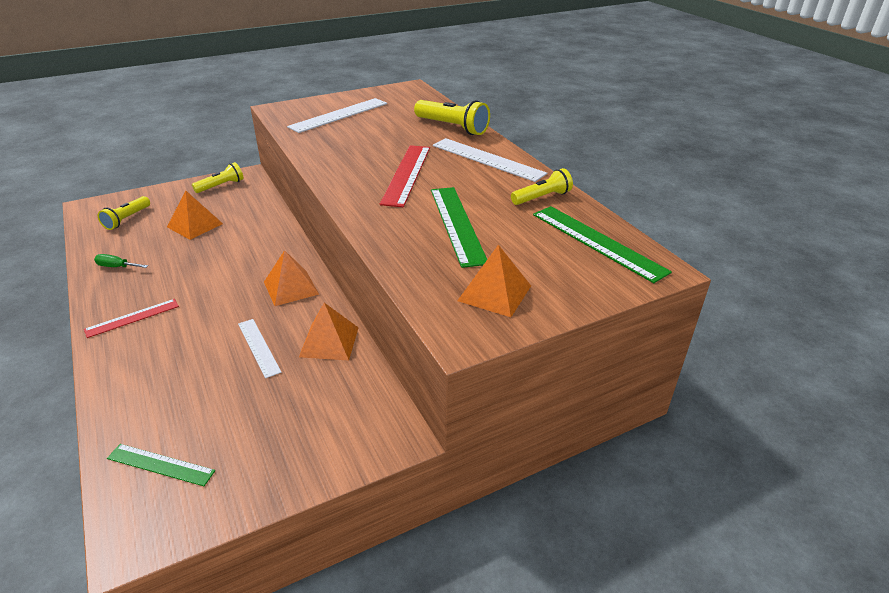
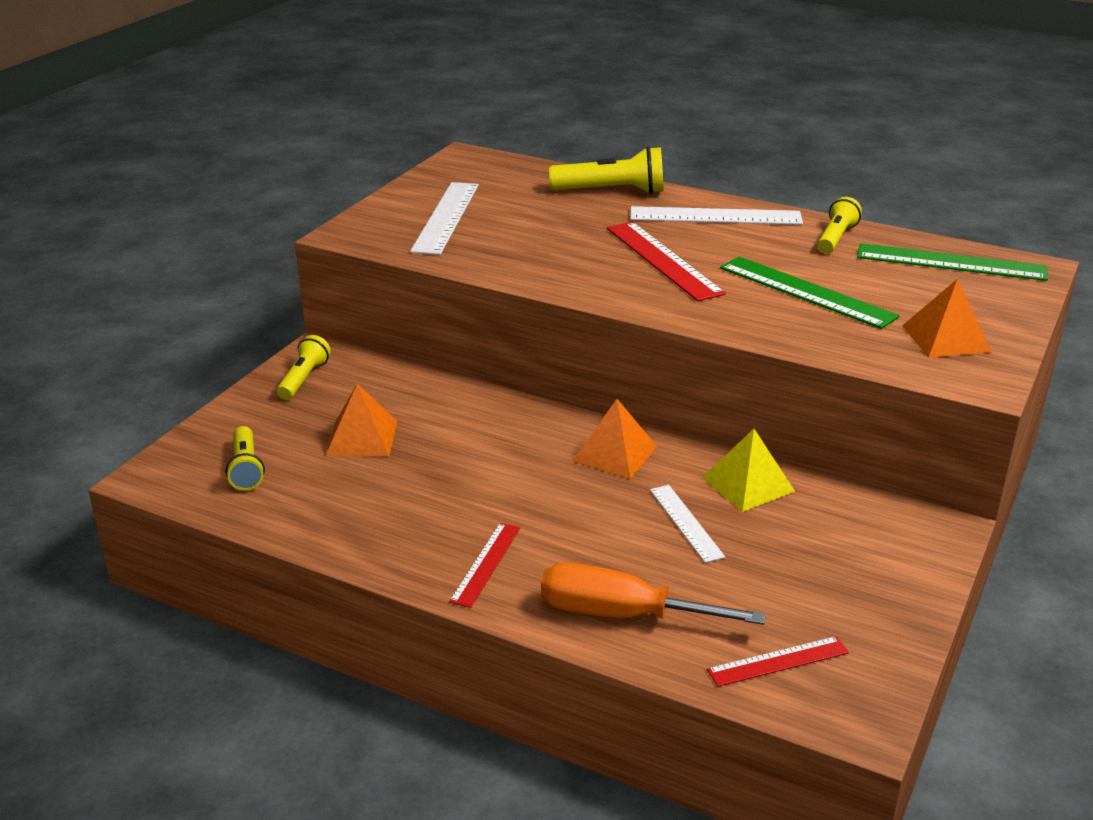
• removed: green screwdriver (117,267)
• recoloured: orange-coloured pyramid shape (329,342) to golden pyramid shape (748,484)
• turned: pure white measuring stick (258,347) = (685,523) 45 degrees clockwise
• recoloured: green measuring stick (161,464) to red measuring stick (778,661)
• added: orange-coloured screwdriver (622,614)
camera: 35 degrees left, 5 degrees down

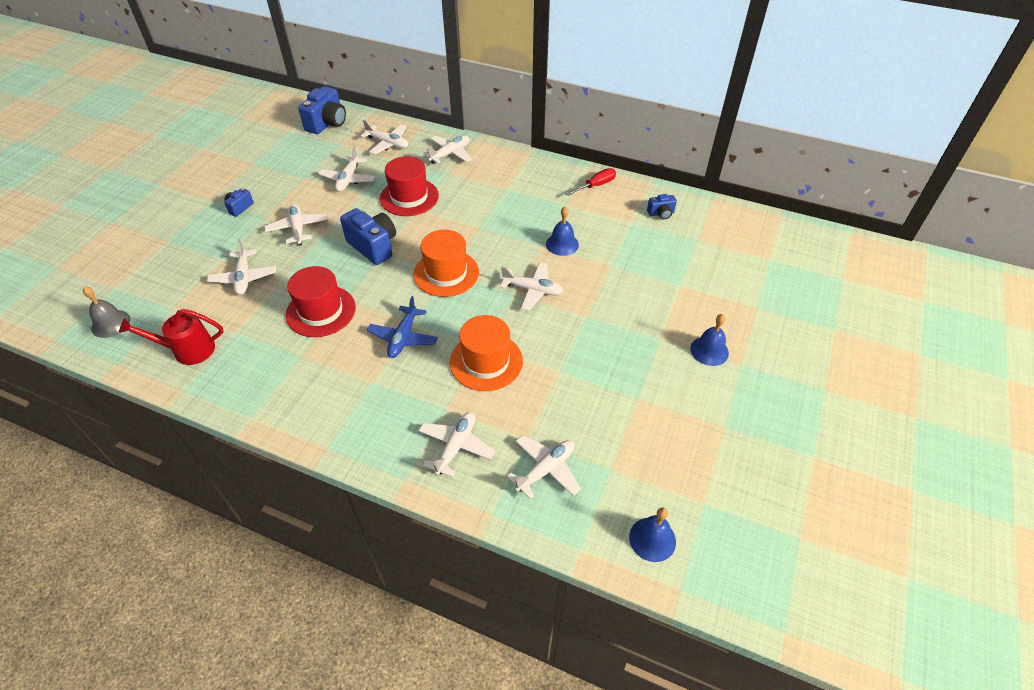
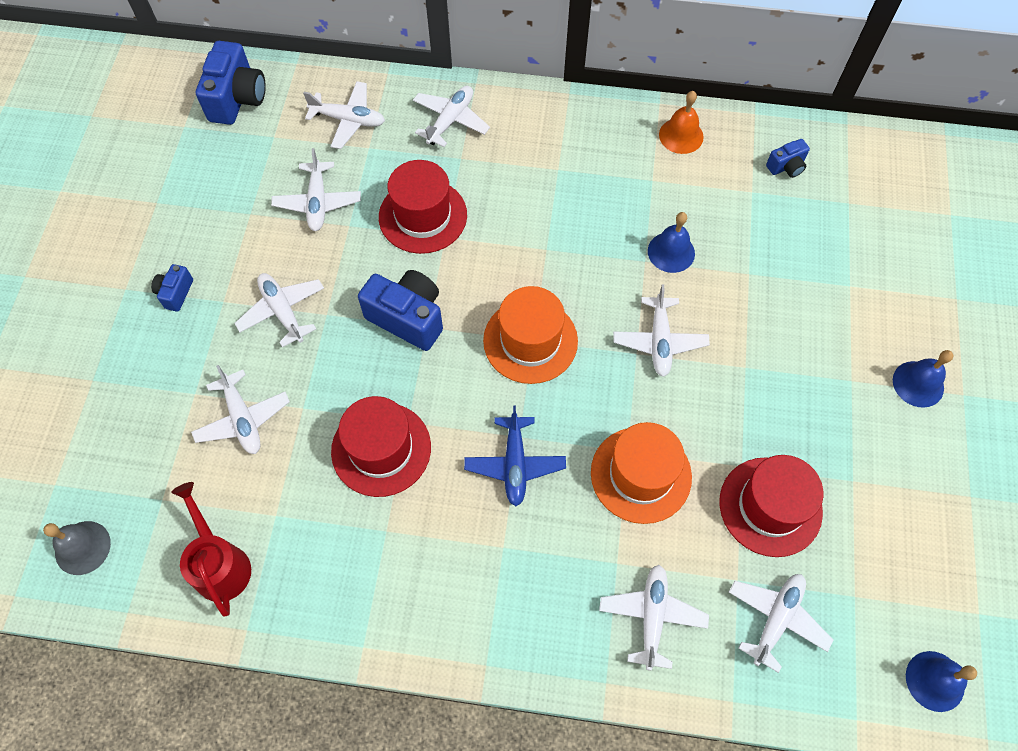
• replaced: red screwdriver (595,185) to orange-coloured bell (681,135)
• turned: pure white toy plane (533,290) = (659,341) 90 degrees clockwise
• turned: red watering pot (187,350) = (219,563) 90 degrees clockwise
• added: red hat (770,506)
camera: 15 degrees left, 15 degrees up

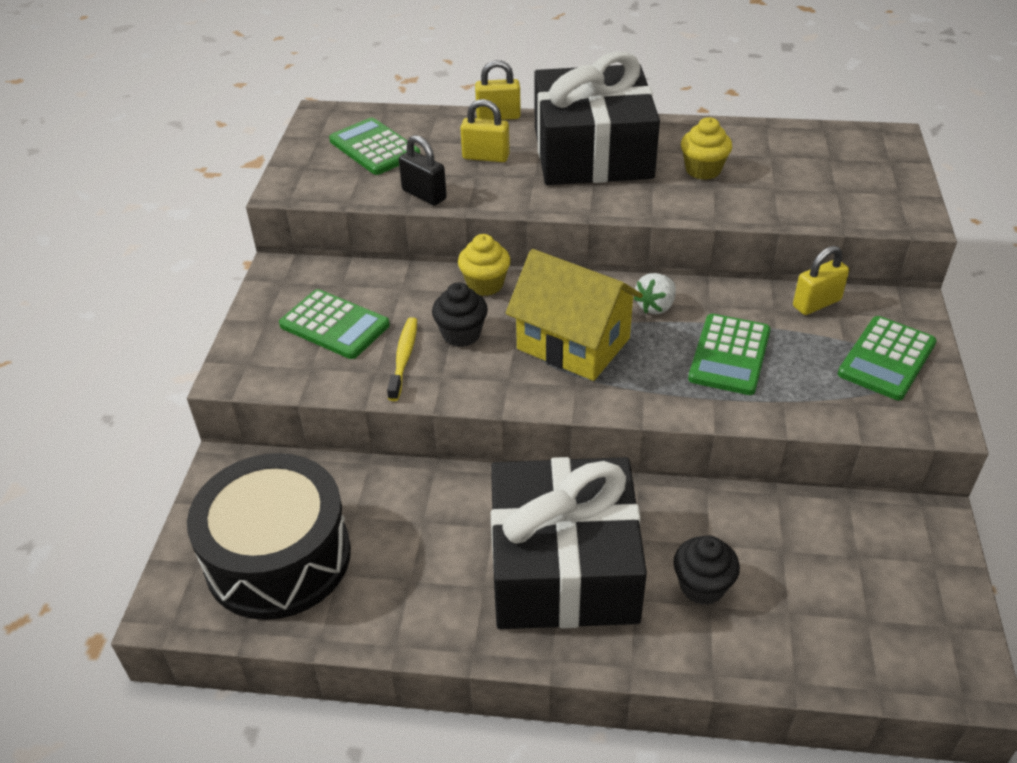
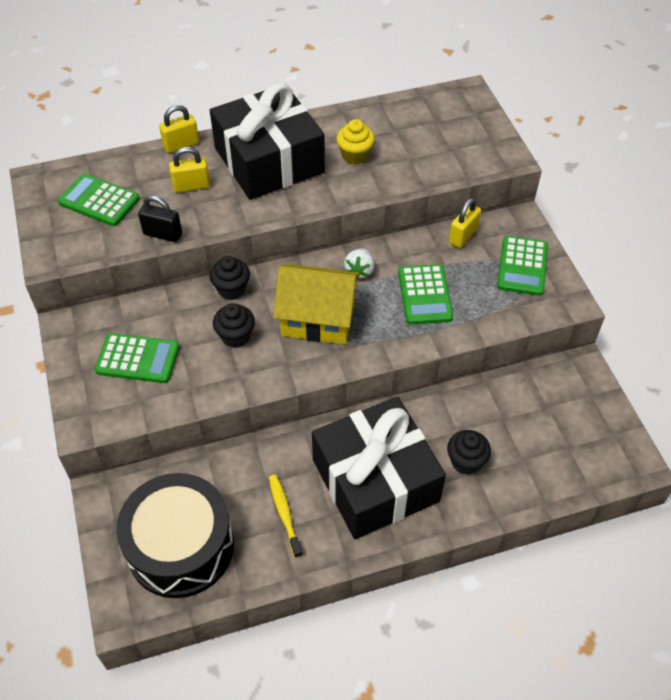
• recoloured: golden cupcake (485,284) to jet-black cupcake (231,289)
• moved: golden toothbrush (404,358) to (284,514)
camera: 25 degrees left, 10 degrees up

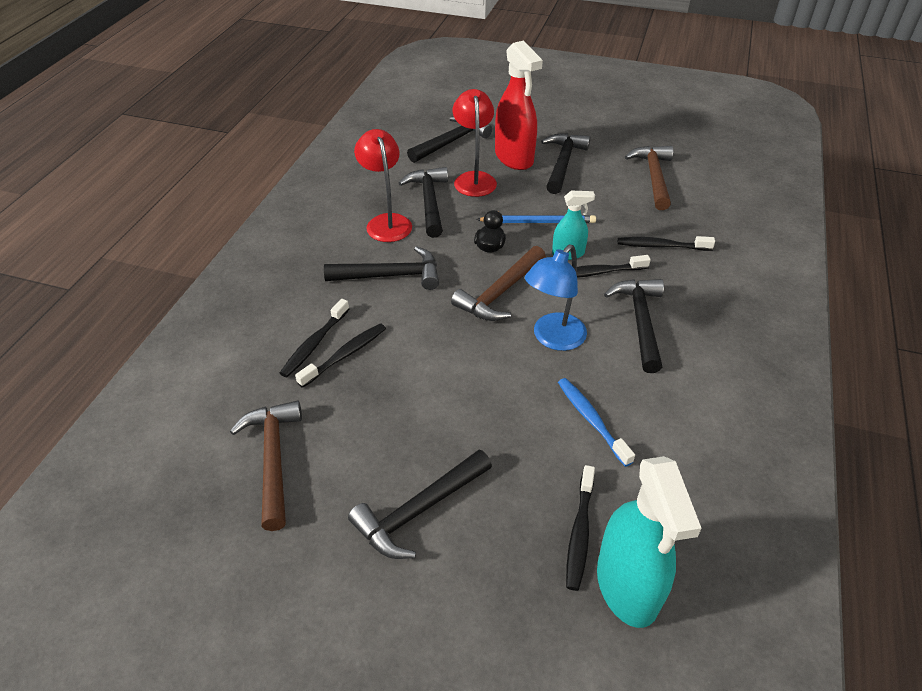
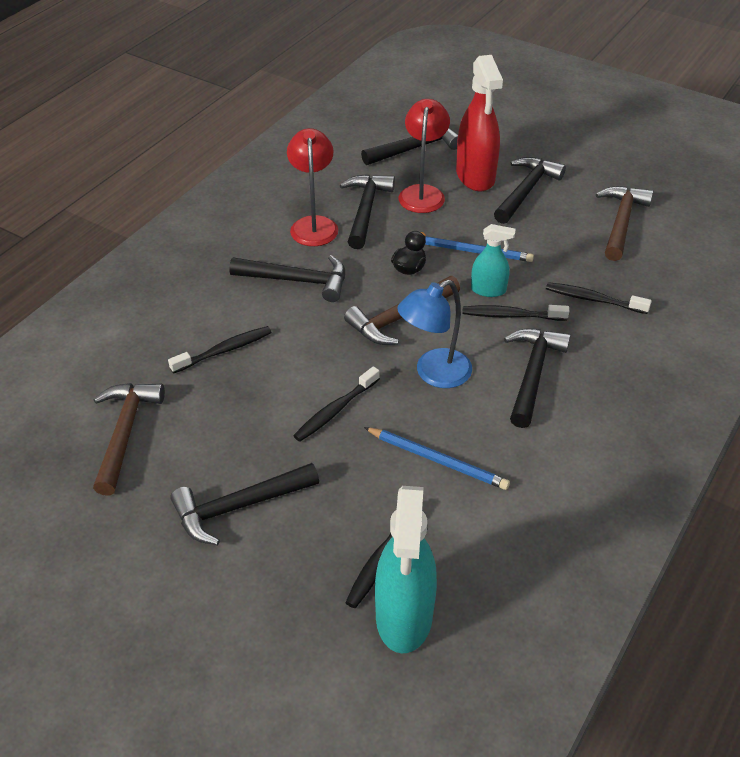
• moved: jet-black toothbrush (314,344) to (335,410)
• replaced: blue toothbrush (591,420) to blue pencil (438,460)
camera: 15 degrees right, 0 degrees up

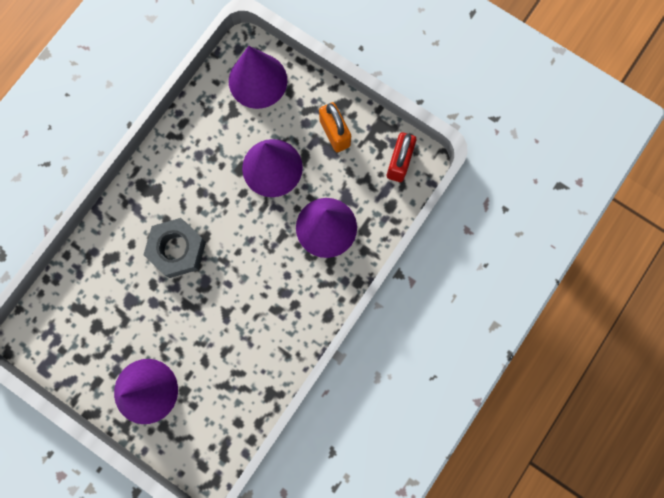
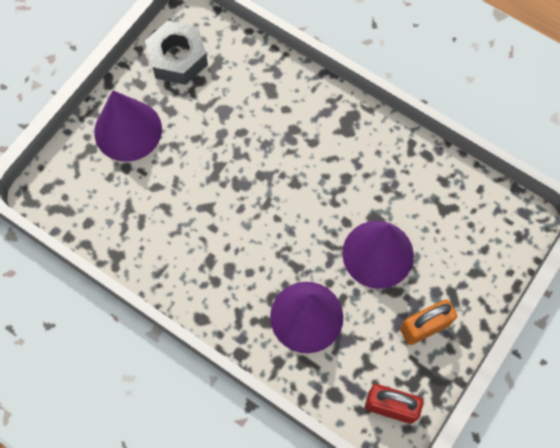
• removed: violet solid cone (258,80)
• moved: ash-grey hexagon nut (177,249) to (178,58)
camera: 90 degrees right, 10 degrees down

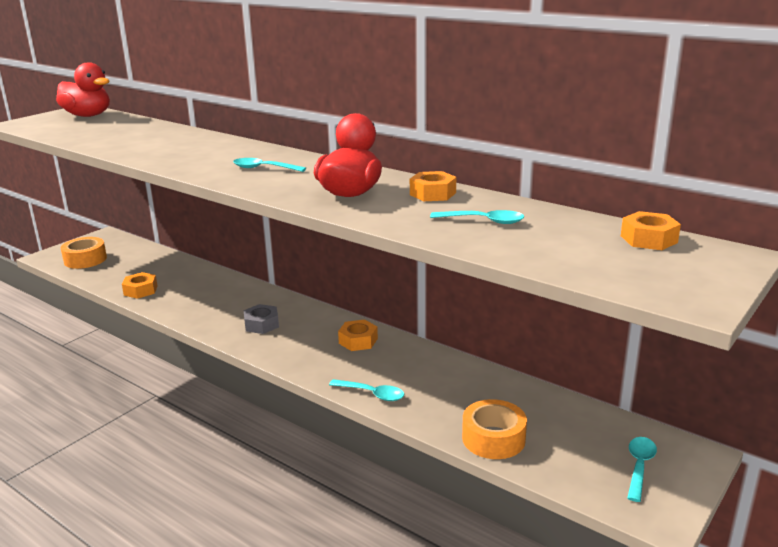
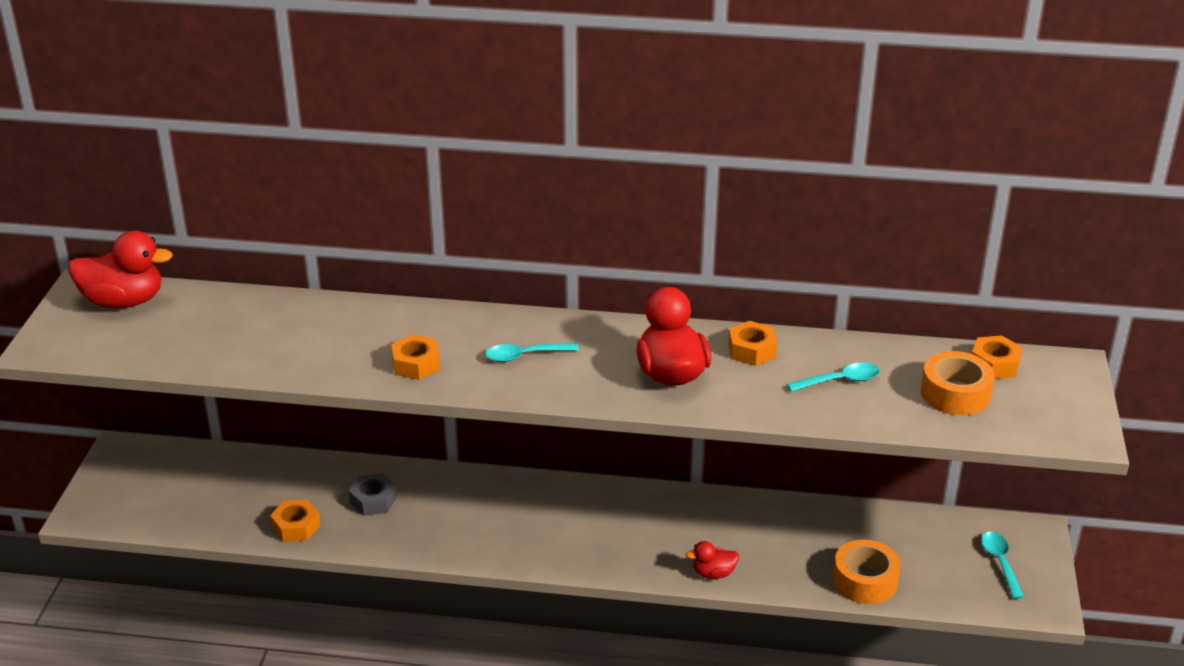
• moved: orange-coloured roll of tape (85,260) to (955,394)
• moved: ash-grey hexagon nut (261,324) to (373,500)
• moved: orange-coloured hexagon nut (358,341) to (416,364)
• replaced: turquoise tablespoon (372,394) to red rubber duck (713,573)
camera: 30 degrees left, 10 degrees up

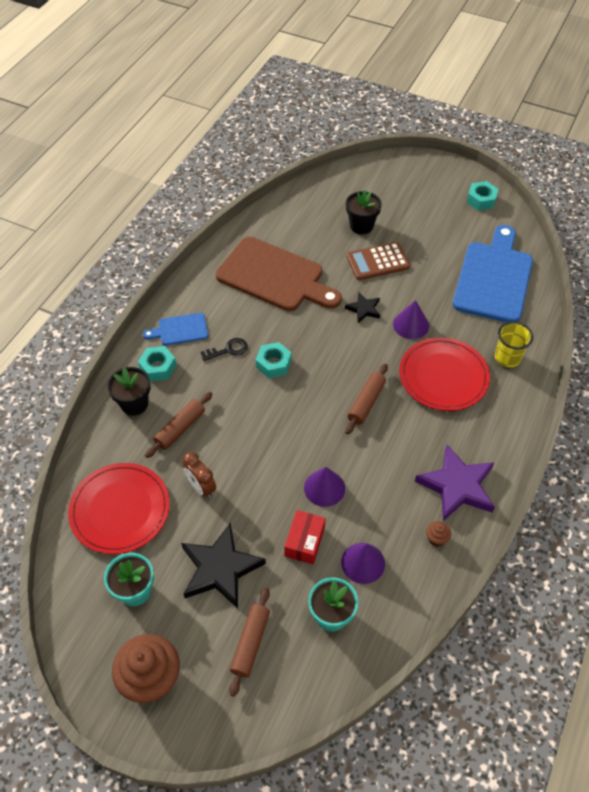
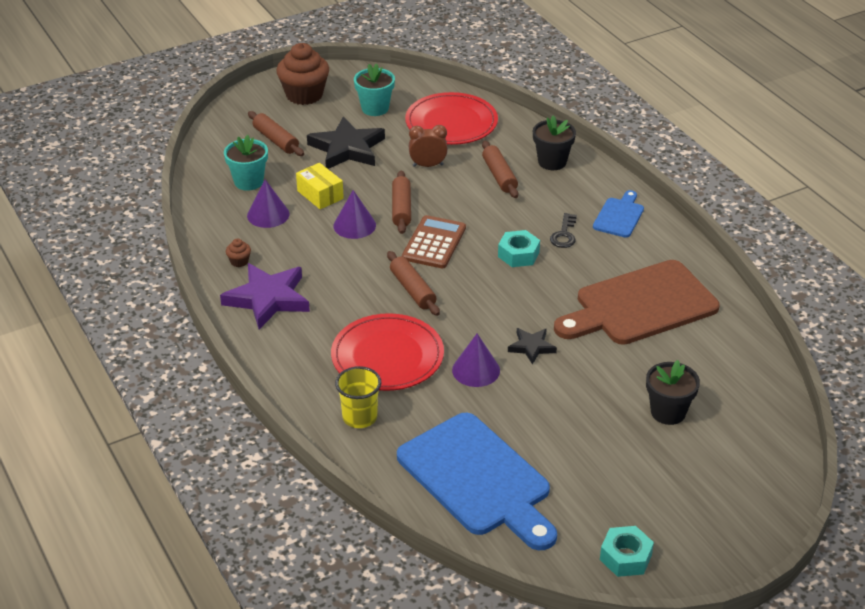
• moved: russet calculator (377,261) to (434,243)
• removed: turquoise hexagon nut (158,367)
• recoloured: red parcel (304,542) to golden parcel (320,195)
• added: russet rolling pin (401,208)
camera: 125 degrees right, 15 degrees down

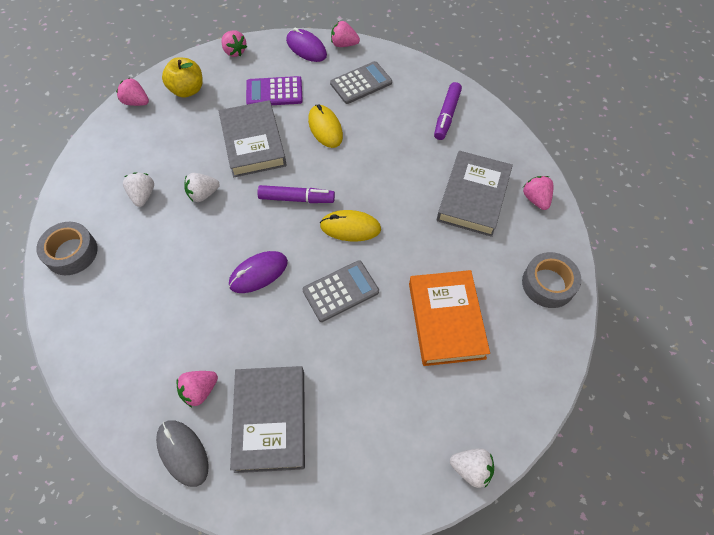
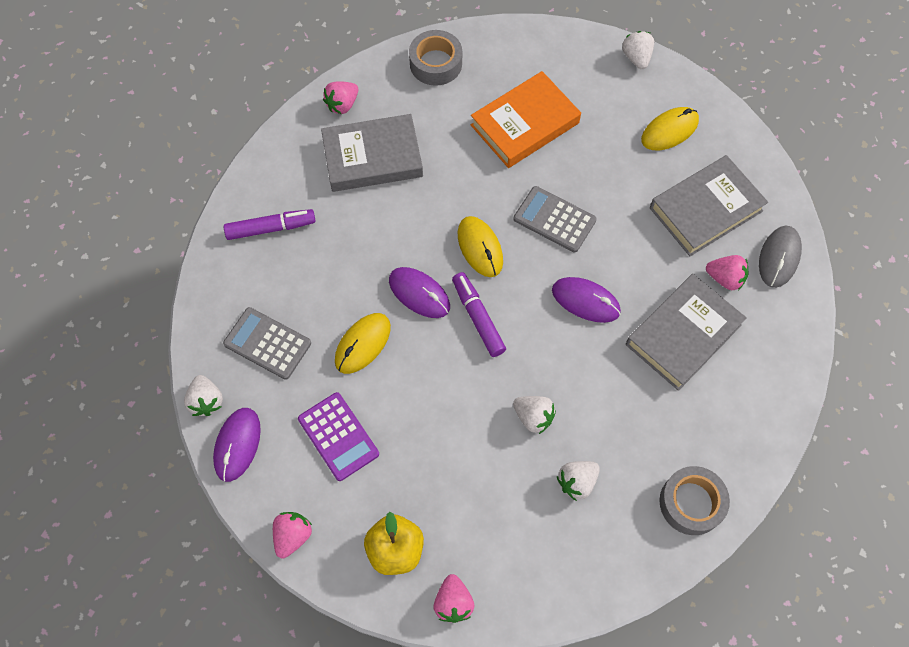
• recoloured: rosy strawberry (344,44) to pure white strawberry (206,401)
• moved: ash-grey hardback (253,142) to (683,335)
• added: golden mouse (669,131)
• added: violet mouse (419,294)
camera: 120 degrees left, 5 degrees up

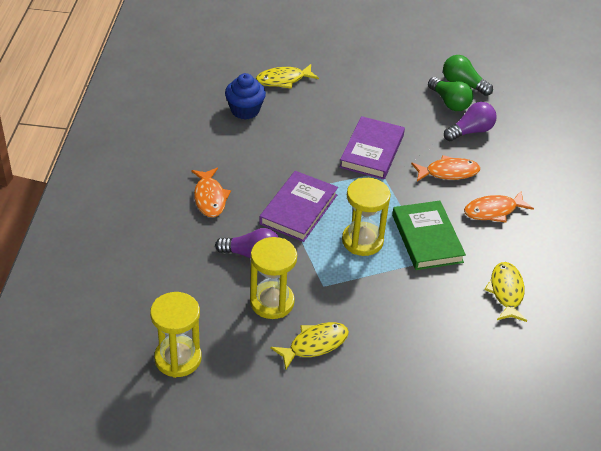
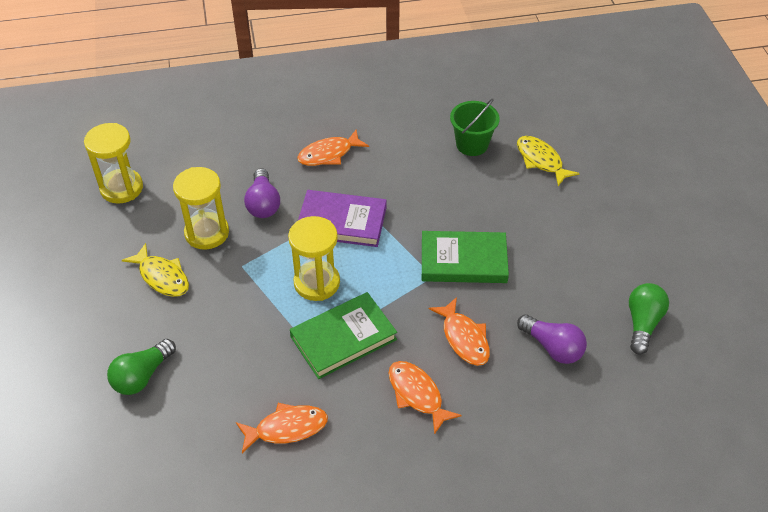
• replaced: blue cupcake (245,110) to green bucket (472,144)
• moved: green light bulb (449,102) to (142,376)
• recoloured: violet hardback (372,151) to green hardback (463,261)
• recoloured: golden toy fish (506,292) to orange-coloured toy fish (287,428)
camera: 75 degrees right, 5 degrees up

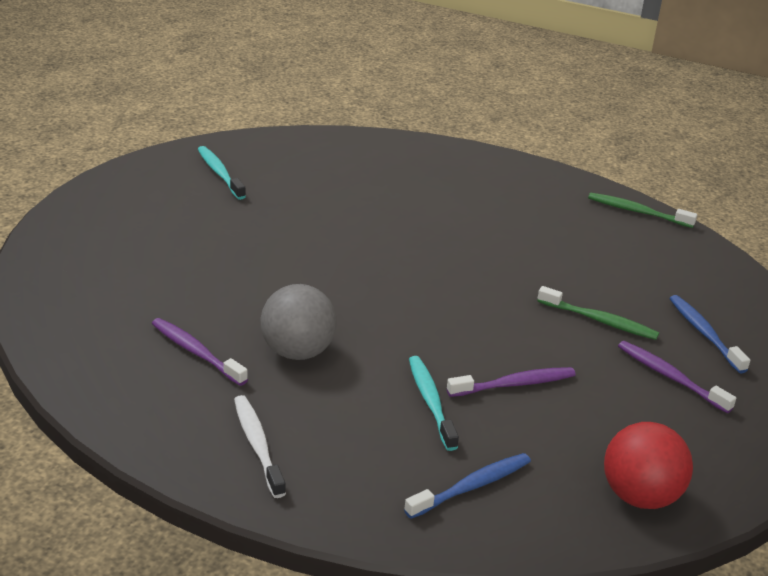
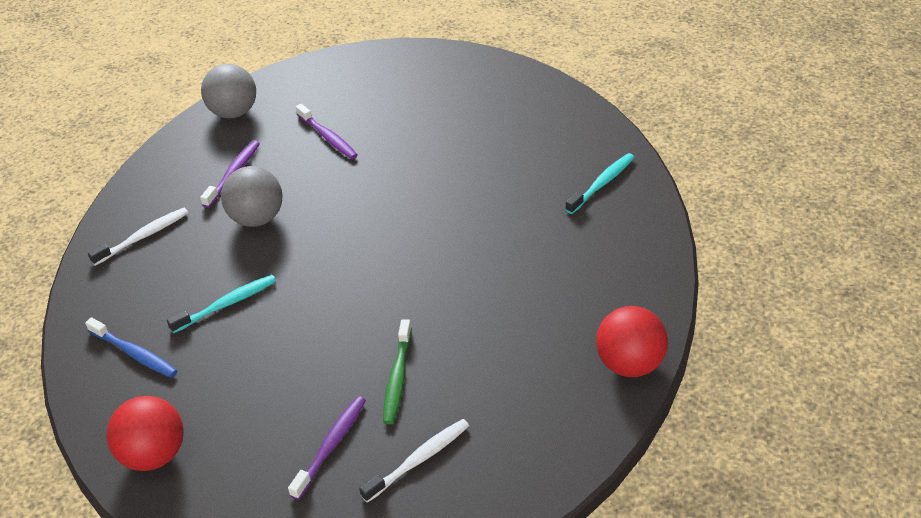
• moved: turquoise toothbrush (219,173) to (602,184)
• replaced: green toothbrush (637,212) to red sphere (630,364)
• recoloured: blue toothbrush (704,333) to pure white toothbrush (419,460)
• moved: violet toothbrush (514,384) to (328,137)
• added: ash-grey sphere (234,113)
camera: 75 degrees right, 10 degrees up

